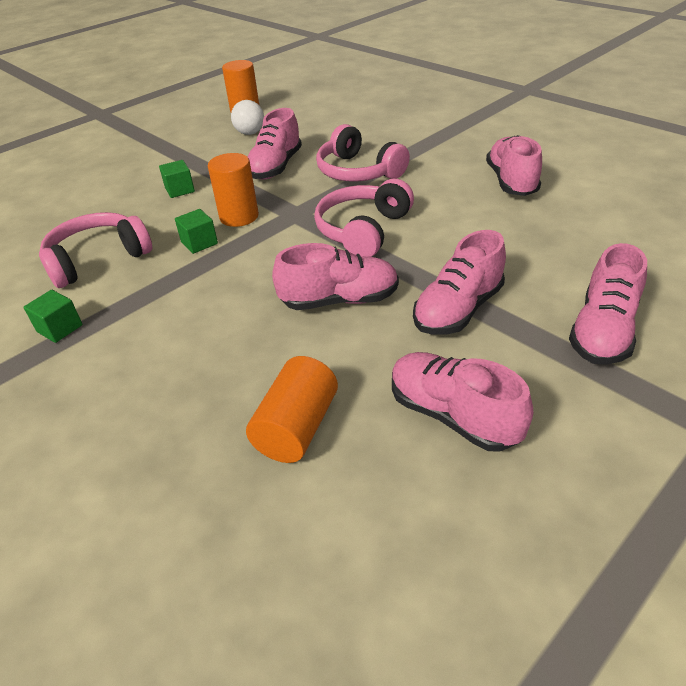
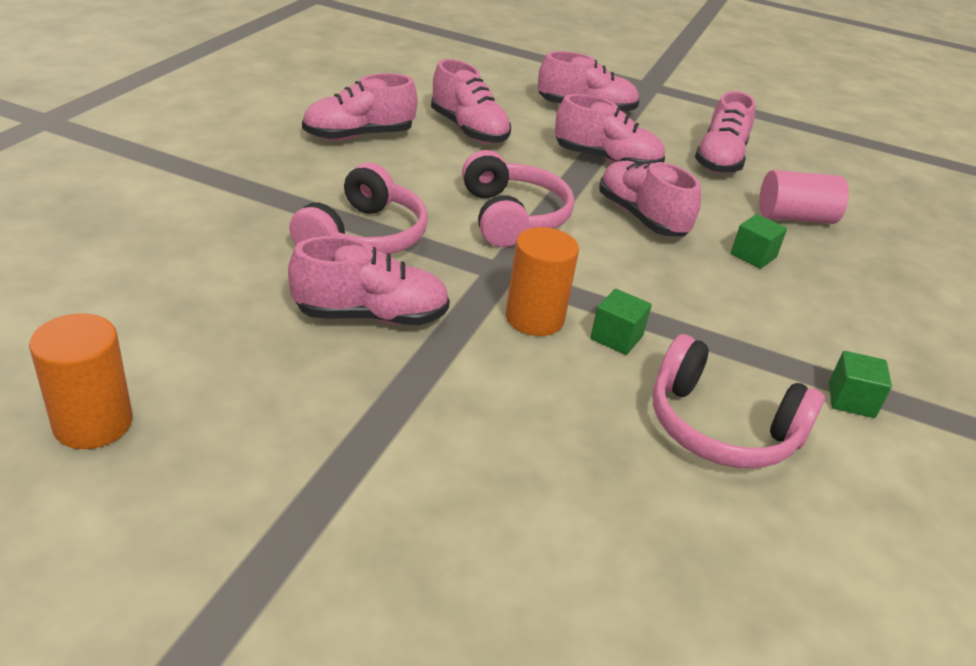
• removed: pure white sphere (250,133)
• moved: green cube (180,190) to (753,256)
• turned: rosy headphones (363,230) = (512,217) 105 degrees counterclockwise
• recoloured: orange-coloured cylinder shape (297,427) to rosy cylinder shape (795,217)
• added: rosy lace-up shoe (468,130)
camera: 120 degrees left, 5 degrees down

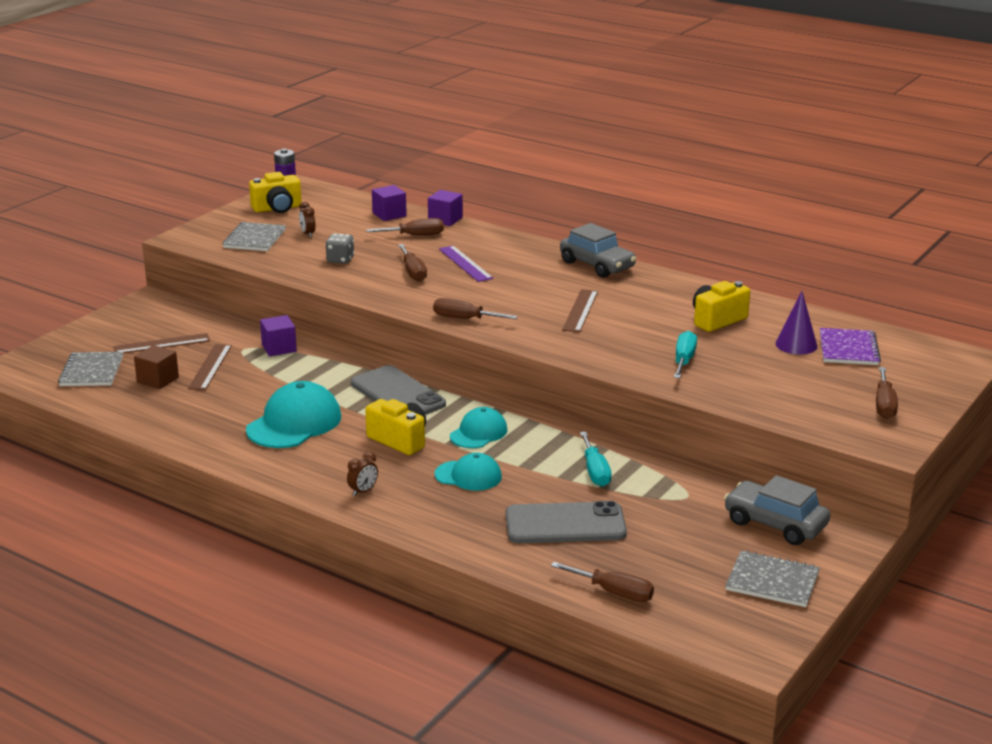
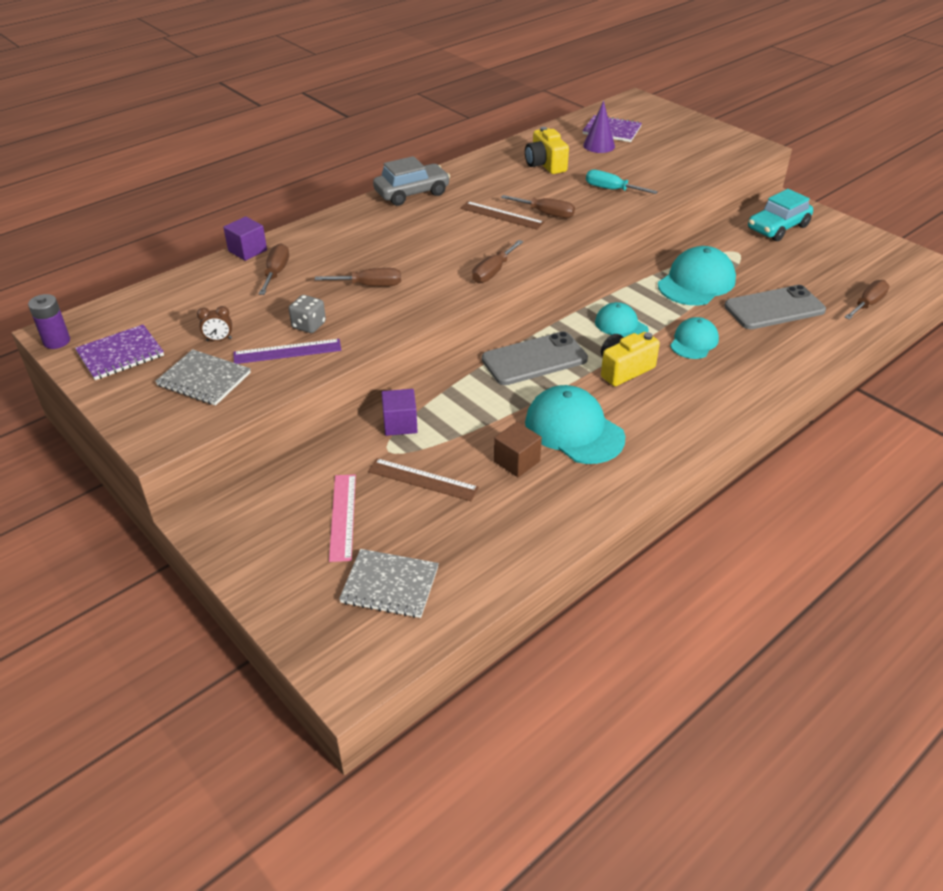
• replaced: golden photo camera (277,208) to violet exercise book (120,354)
• removed: violet cube (389,215)
• moved: violet measuring stick (465,263) to (287,351)
• recoloured: russet measuring stick (162,344) to rosy measuring stick (343,516)
• moved: russet cube (158,380) to (516,461)
• moved: russet screwdriver (884,405) to (546,214)
• replaced: turquoise screwdriver (595,471) to turquoise peaked cap (696,282)
• removed: russet clock (363,491)
• recoloured: ash-grey automobile (775,524) to turquoise automobile (777,228)
• turned: ash-grey mobile phone (565,524) = (774,308) 60 degrees clockwise
• removed: ash-grey exercise book (772,581)
camera: 75 degrees left, 15 degrees up

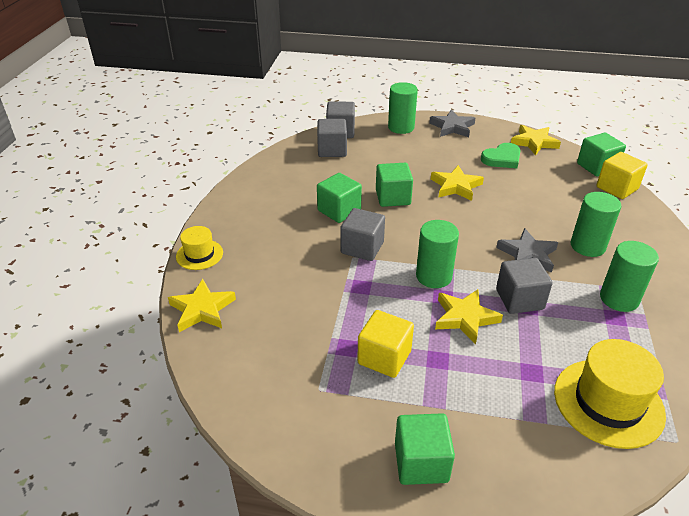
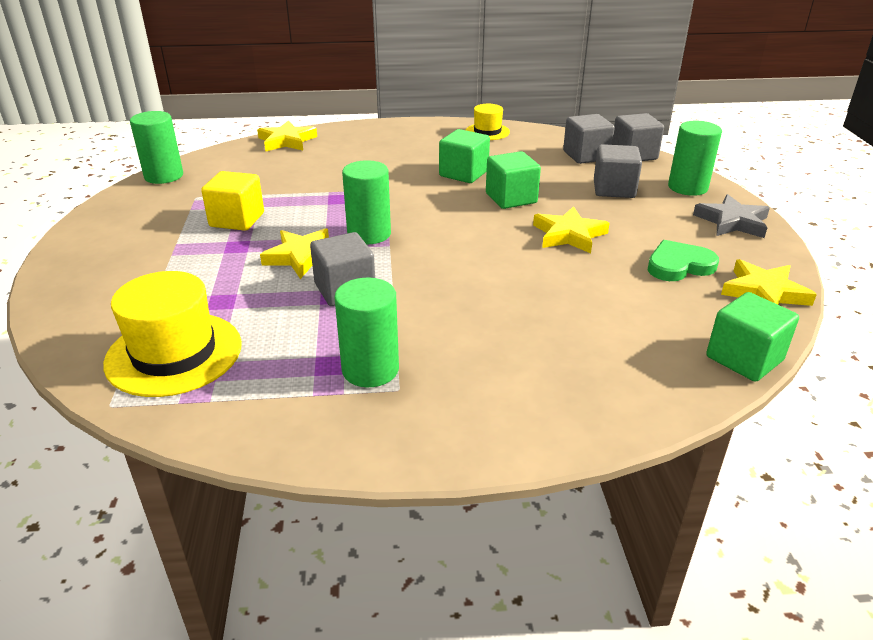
• turned: green love heart (502,158) = (679,265) 120 degrees clockwise
• removed: golden cube (617,188)
• moved: green cylinder shape (587,246) to (164,176)
• moved: ash-grey cube (362,248) to (614,189)
• moved: golden hat (199,254) to (487,132)
• removed: ash-grey star shape (527,254)
• removed: green cube (421,462)
camera: 75 degrees right, 5 degrees down

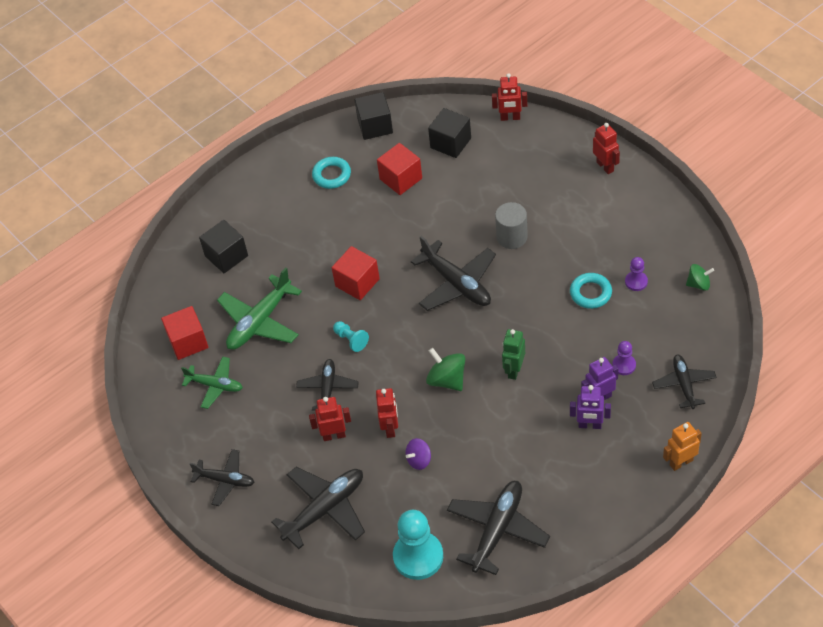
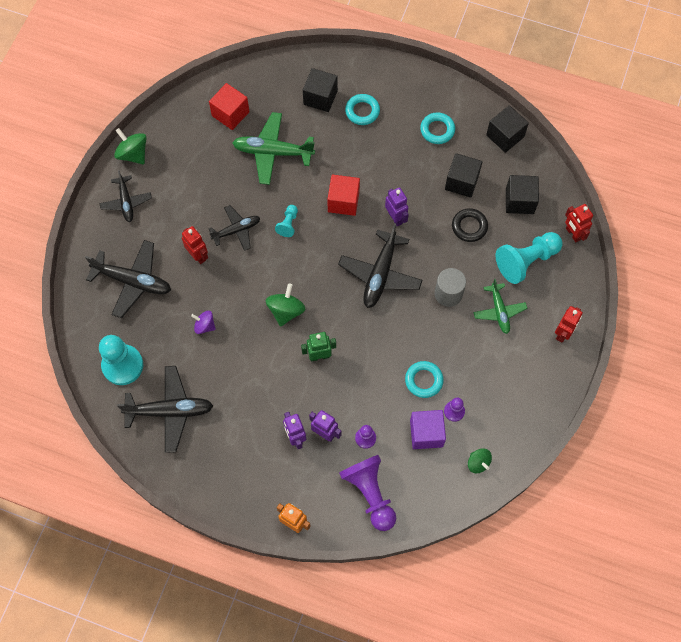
• recoloured: red cube (401,179) to jet-black cube (461,182)
• replaced: jet-black toy plane (684,384) to violet chess pawn (370,494)
• moved: green toy plane (215,385) to (499,311)
• removed: red robot (390,428)
• added: turquoise ring (362,111)
• added: green whirligig (133,154)
• added: violet robot (395,218)
• added: jet-black ring (469,227)
• added: turquoise chess pawn (526,261)
• added: violet cube (426,433)
camera: 55 degrees right, 15 degrees up

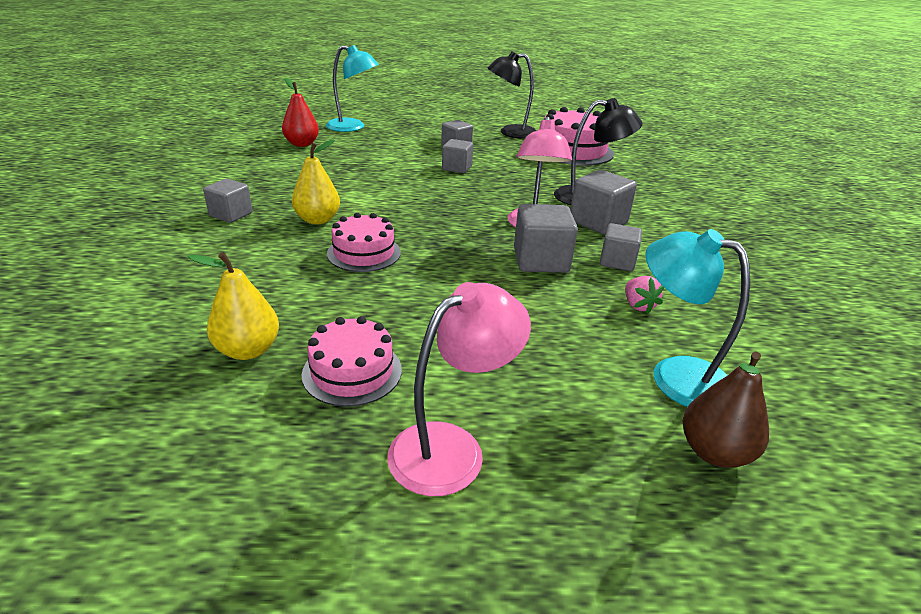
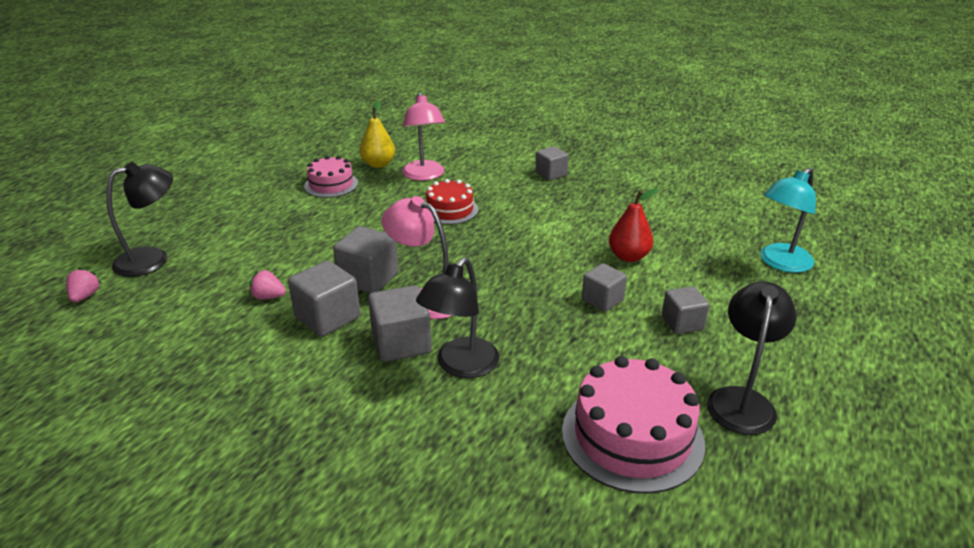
• moved: red pear fruit (302,144) to (629,256)
• removed: golden pear fruit (318,220)
• recoloured: rosy gateau (364,253) to red gateau (450,210)
• resized: ash-grey cube (617,261) = (327,317) x1.51
• removed: turquoise desk lamp (675,375)
• moved: rosy desk lamp (452,447) to (424,175)
• replaced: russet pear fruit (714,452) to jet-black desk lamp (152,259)
• added: rosy strawberry (85,296)
camera: 120 degrees right, 0 degrees up

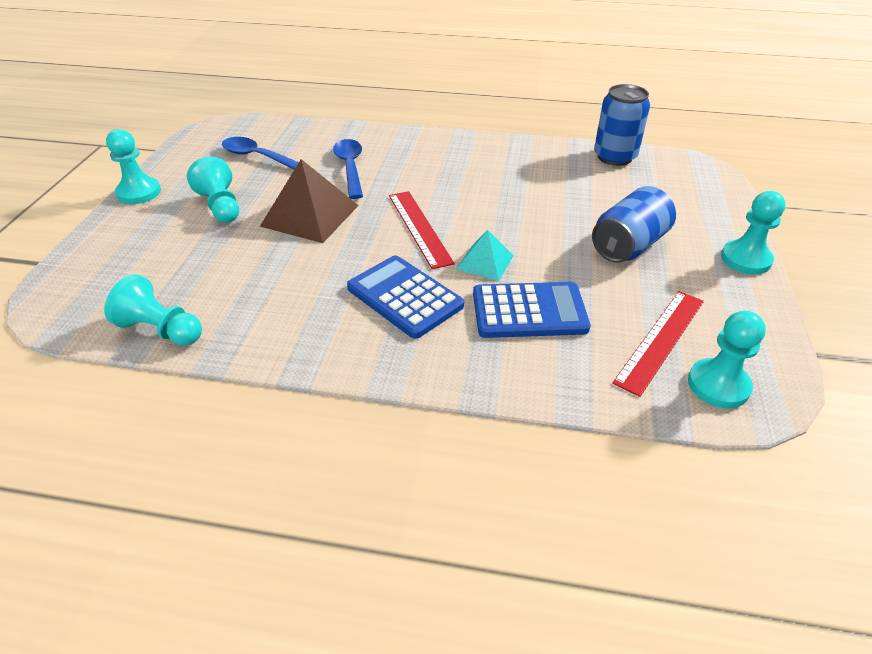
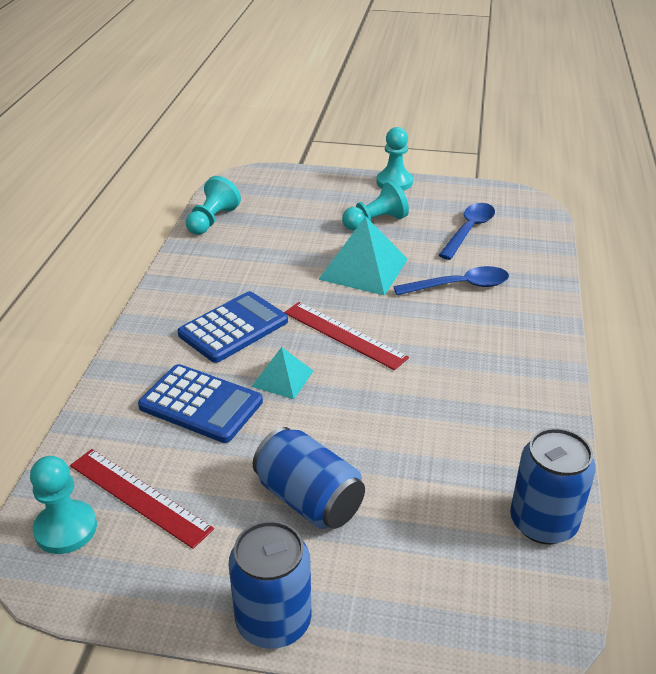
• recoloured: russet pyramid shape (310,215) to turquoise pyramid shape (363,269)
• turned: red measuring stick (419,228) = (344,335) 60 degrees clockwise
• replaced: turquoise chess pawn (745,259) to blue soda can (273,621)
• turned: blue calculator (529,311) = (201,404) 60 degrees counterclockwise
camera: 90 degrees right, 5 degrees down

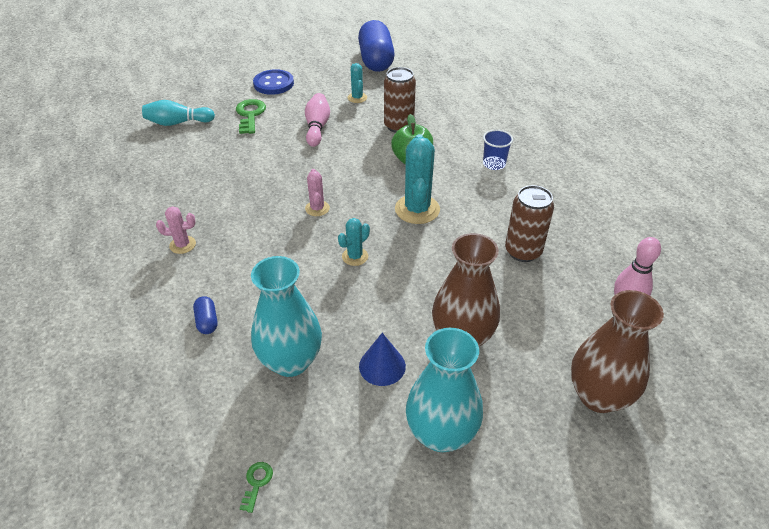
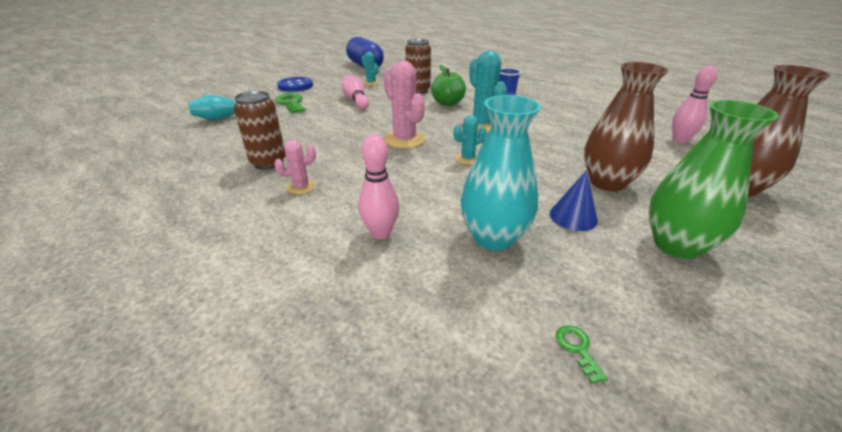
• resized: rosy saguaro cactus (317,208) = (404,140) x1.84
• moved: russet soda can (523,251) to (268,162)
• turned: turquoise saguaro cactus (355,256) = (467,159) 45 degrees clockwise
• replaced: blue capsule (207,321) to rosy skittle (380,233)
• recoloured: turquoise tall vase (441,433) to green tall vase (676,245)
camera: 25 degrees left, 10 degrees down

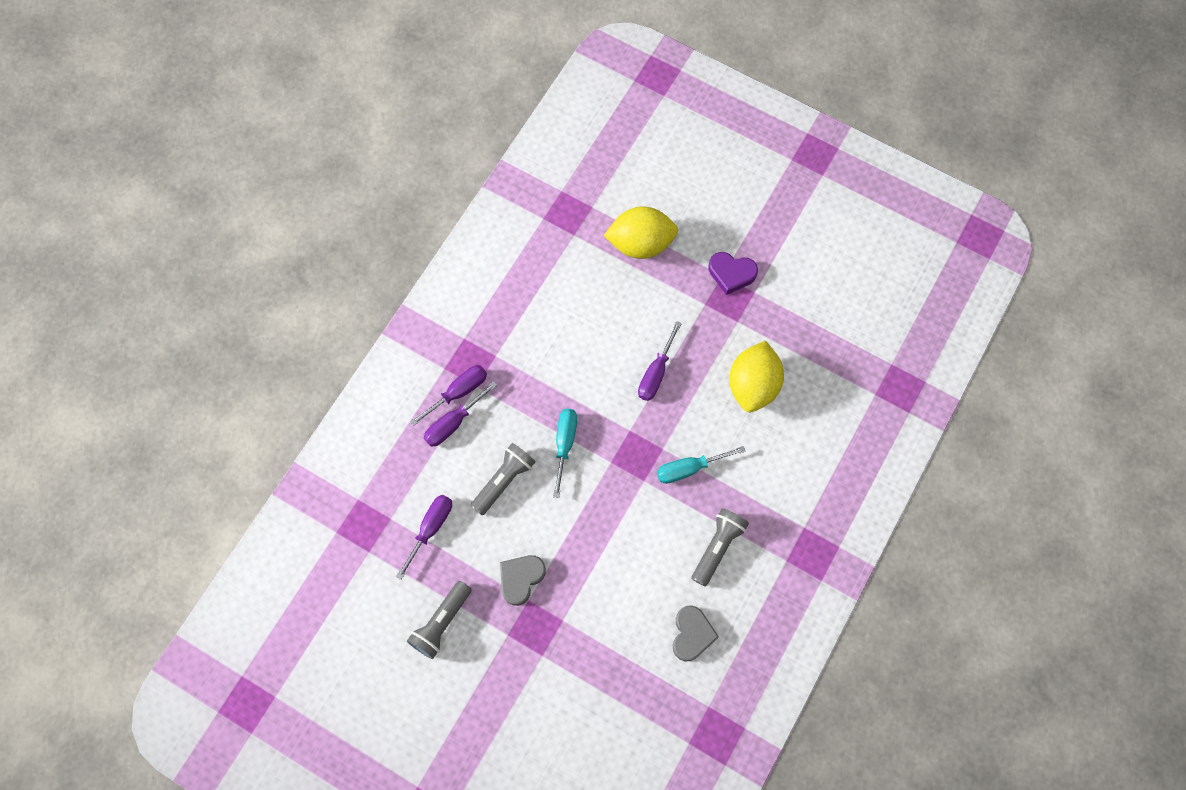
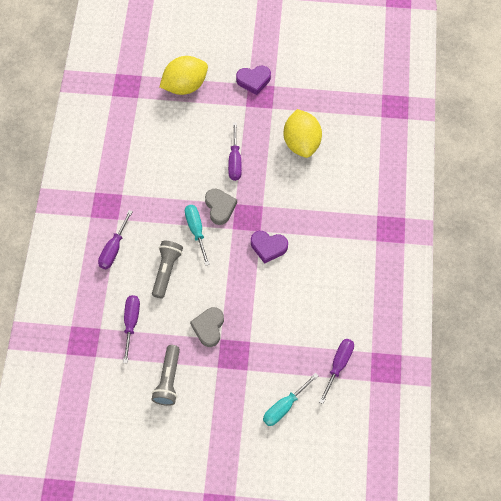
• moved: violet screwdriver (458,392) to (338,365)
• moved: turquoise screwdriver (689,468) to (284,406)
• removed: ash-grey flashlight (717,547)
• moved: ash-grey love heart (692,634) to (220,207)
• added: violet love heart (268,247)
camera: 25 degrees left, 5 degrees down

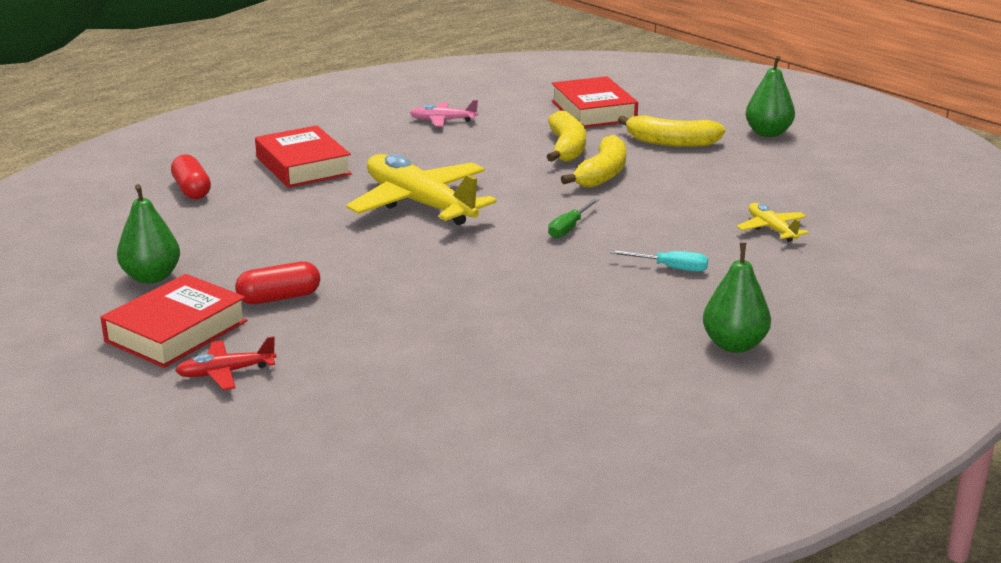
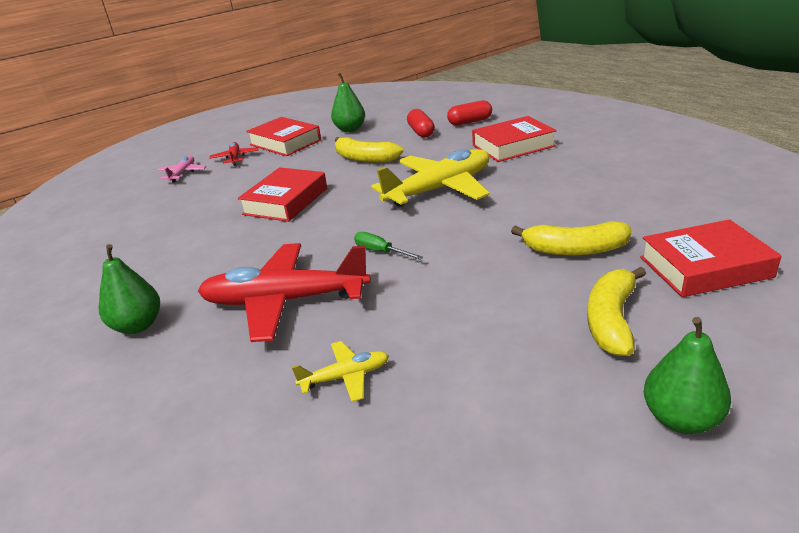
• moved: rosy toy plane (443,120) to (183,173)
• moved: golden banana fruit (602,174) to (365,159)
• replaced: turquoise screwdriver (670,268) to red toy plane (284,301)
• moved: red capsule (279,298) to (421,132)
• added: red hardback (285,201)
camera: 100 degrees right, 5 degrees up

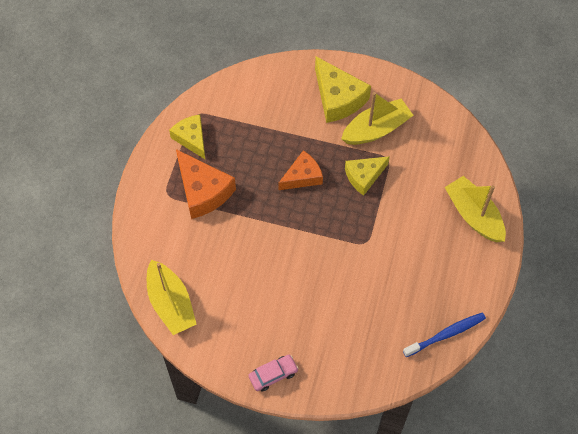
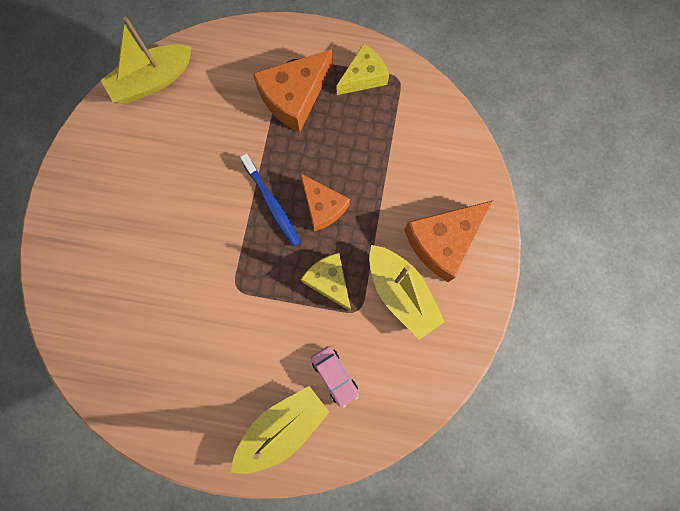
• recoloured: golden piece of cheese (338,98) to orange-coloured piece of cheese (443,241)
• moved: blue toothbrush (446,334) to (272,204)
• moved: rosy automobile (273,375) to (335,376)
camera: 85 degrees right, 15 degrees up

